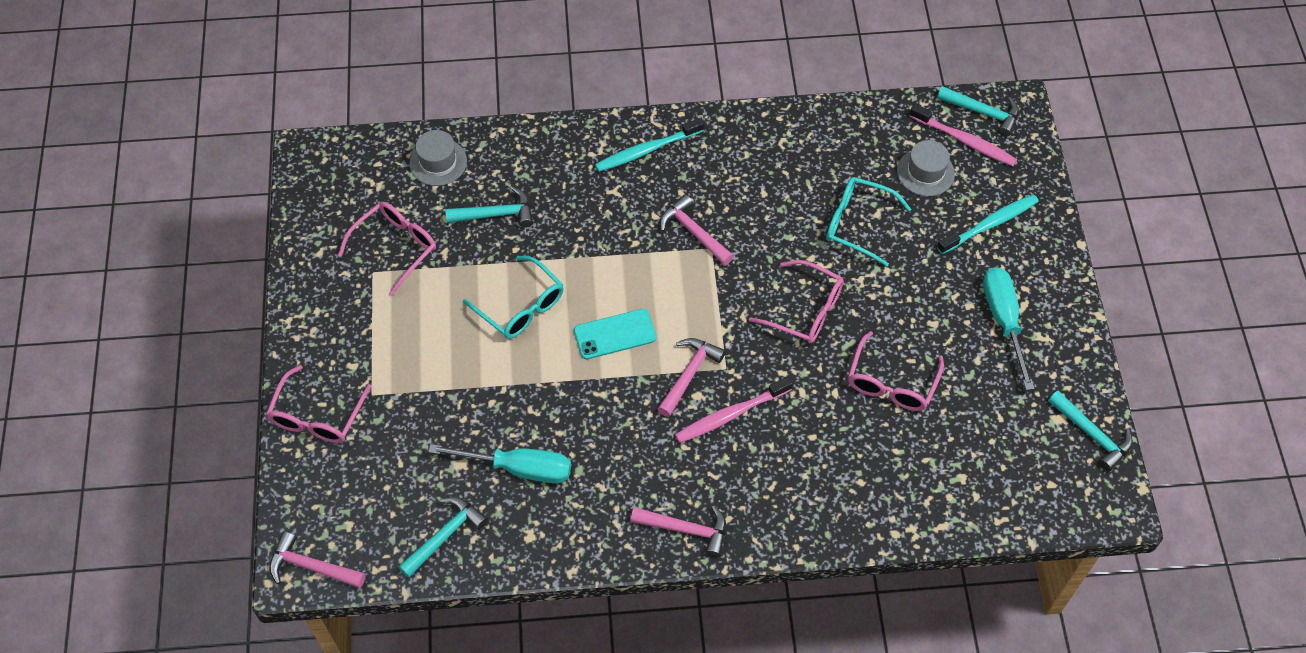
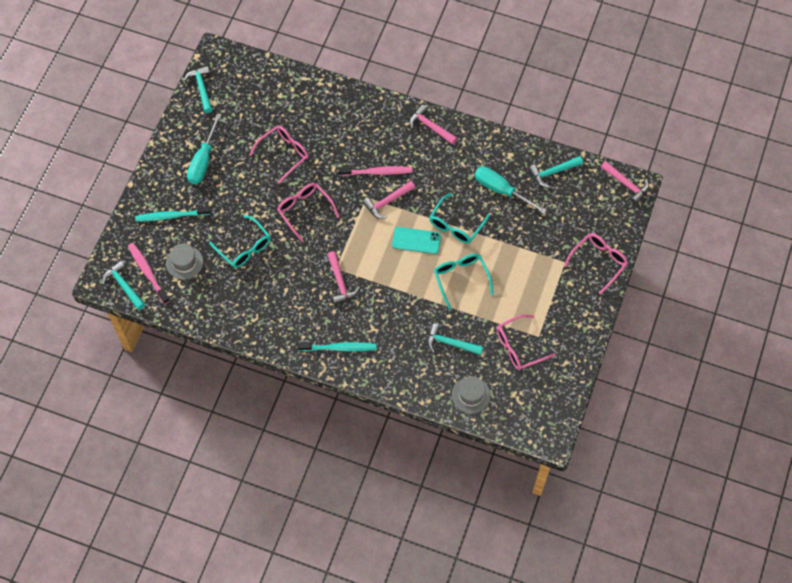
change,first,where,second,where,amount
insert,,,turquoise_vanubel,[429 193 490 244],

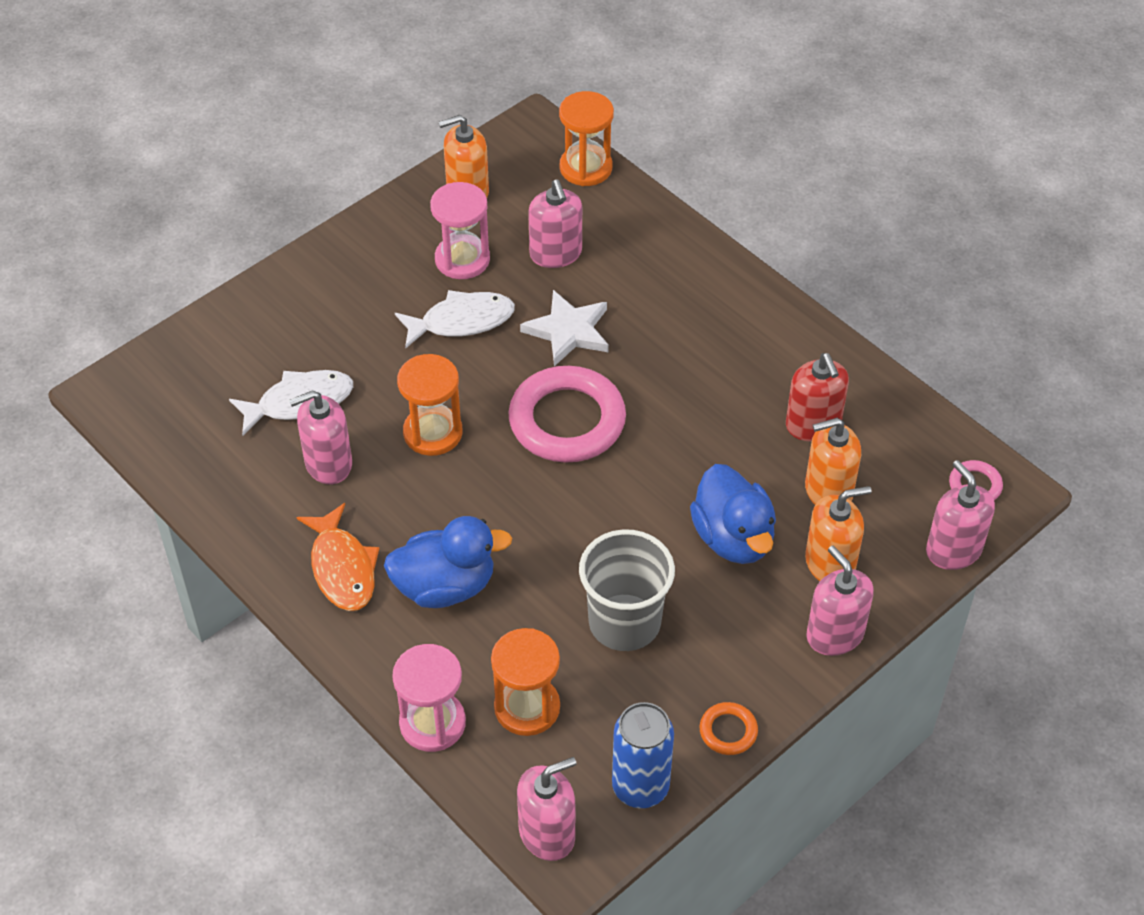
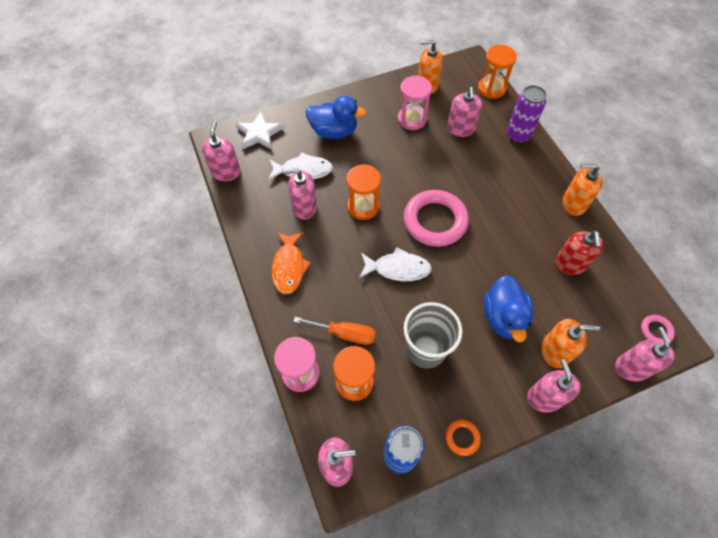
change,first,where,second,where,amount
move,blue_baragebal,[384 516 512 608],,[306 96 367 139],
move,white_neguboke,[395 290 515 349],,[359 247 432 281],
move,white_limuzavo,[520 290 609 366],,[236 112 284 150],
move,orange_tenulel,[805 418 861 505],,[562 164 603 216],
insert,,,pink_tenulel,[202 121 241 182],
insert,,,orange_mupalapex,[293 317 376 345],
insert,,,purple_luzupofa,[507 85 547 143],

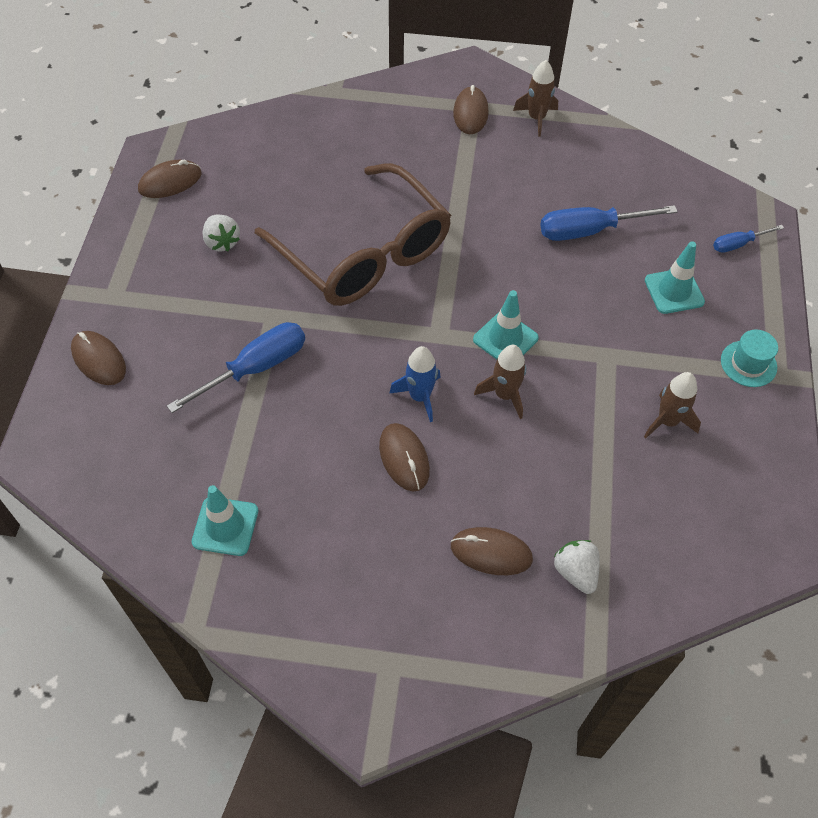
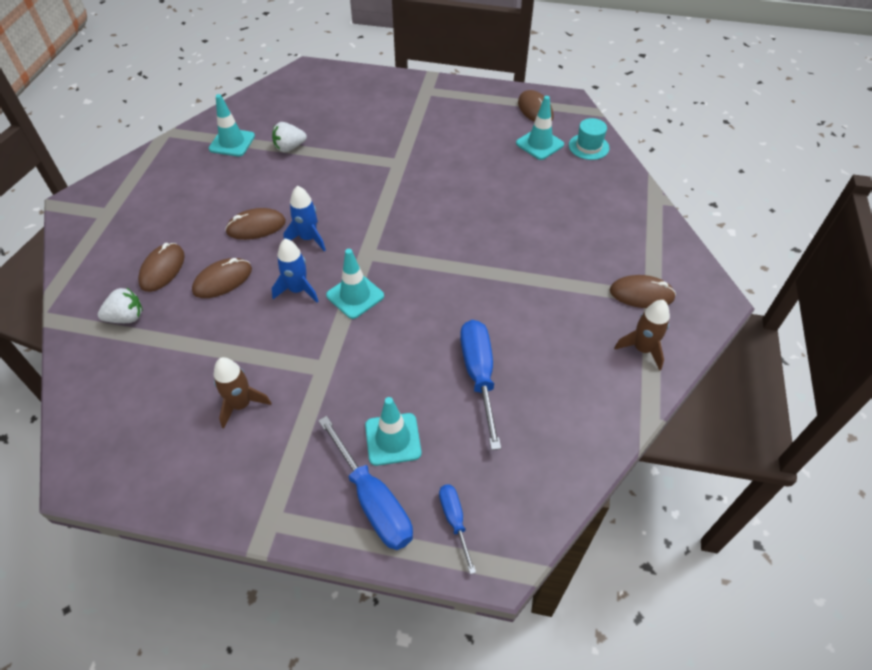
change,first,where,second,where,amount
move,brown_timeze,[71 331 126 385],,[192 258 252 298],
move,blue_mupalapex,[167 322 305 413],,[318 416 413 550],
move,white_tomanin,[202 215 240 252],,[272 122 307 152],
delete,brown_vanubel,[255 163 451 306],,,
recolor,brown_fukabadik,[474 345 526 419],blue_fukabadik,[272 239 319 303],
move,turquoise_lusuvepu,[721 330 778 387],,[569 118 609 160],
insert,,,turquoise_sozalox,[516 96 564 160],

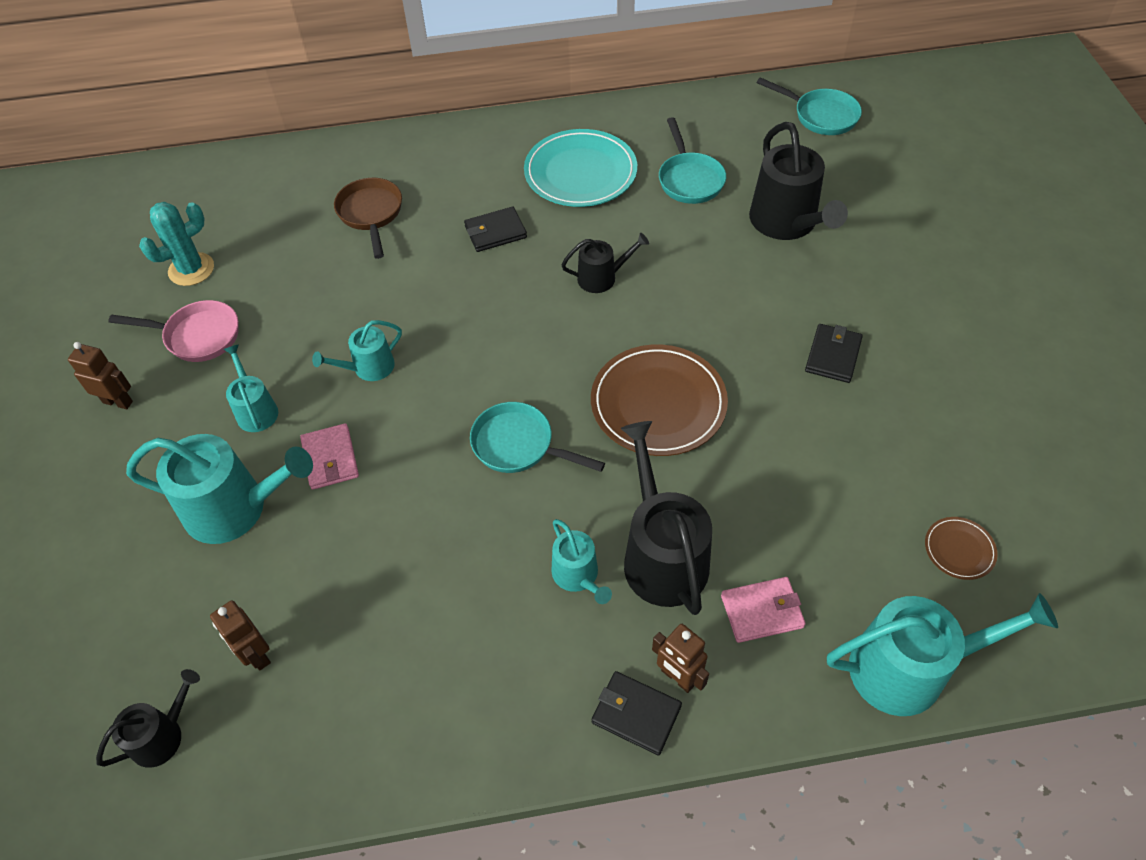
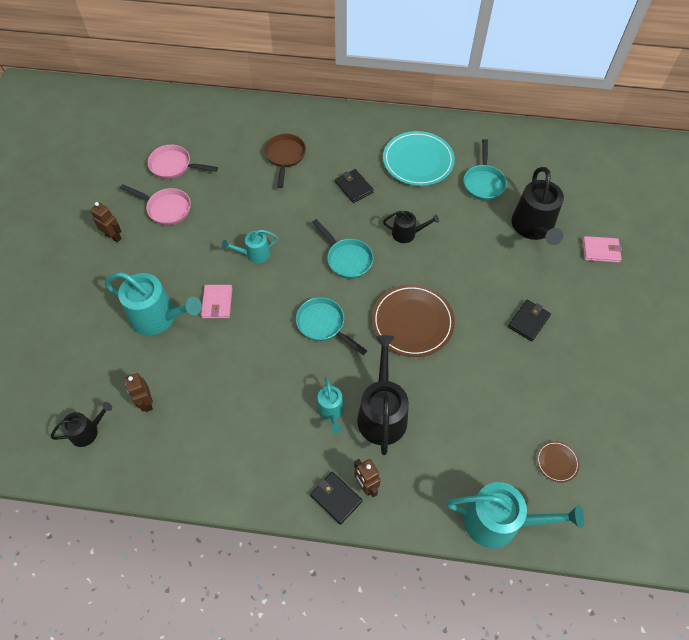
change,first,where,second,where,amount
replace,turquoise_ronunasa,[139 202 214 286],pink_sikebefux,[147 145 218 179],
delete,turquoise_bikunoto,[223 344 278 432],,,
rotate,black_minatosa,[464 207 527 252],,[335 169 374 203],60 degrees clockwise
move,pink_minatosa,[721 577 806 643],,[582 236 622 263],
move,turquoise_sikebefux,[757 77 862 135],,[312 219 374 279],

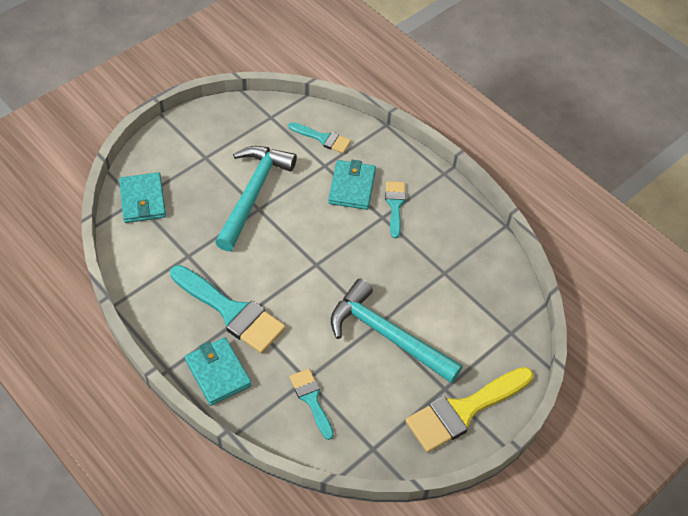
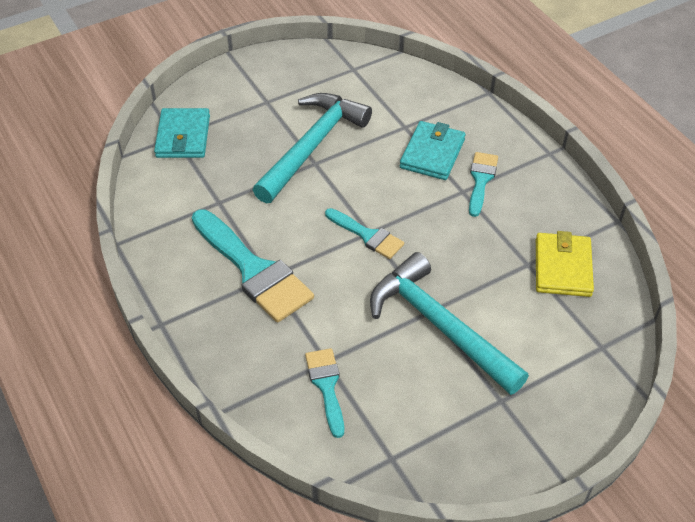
change,first,where,second,where,amount
delete,turquoise_minatosa,[185 337 252 406],,,
move,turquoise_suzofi,[288 122 351 153],,[325 208 404 259],
delete,yellow_suzofi,[405 367 533 453],,,
insert,,,yellow_minatosa,[536 231 594 297],

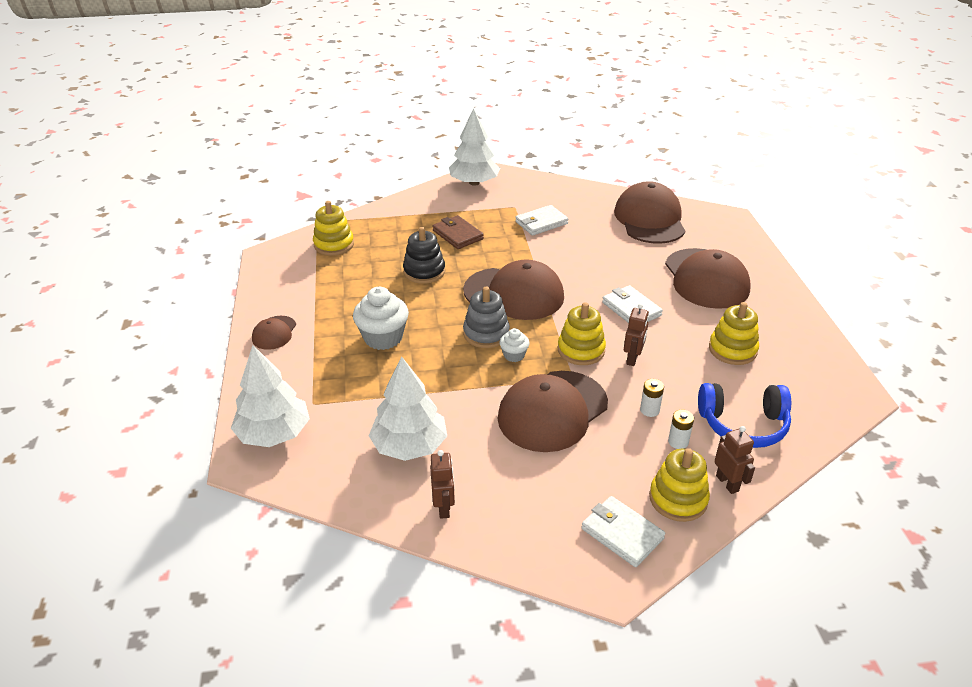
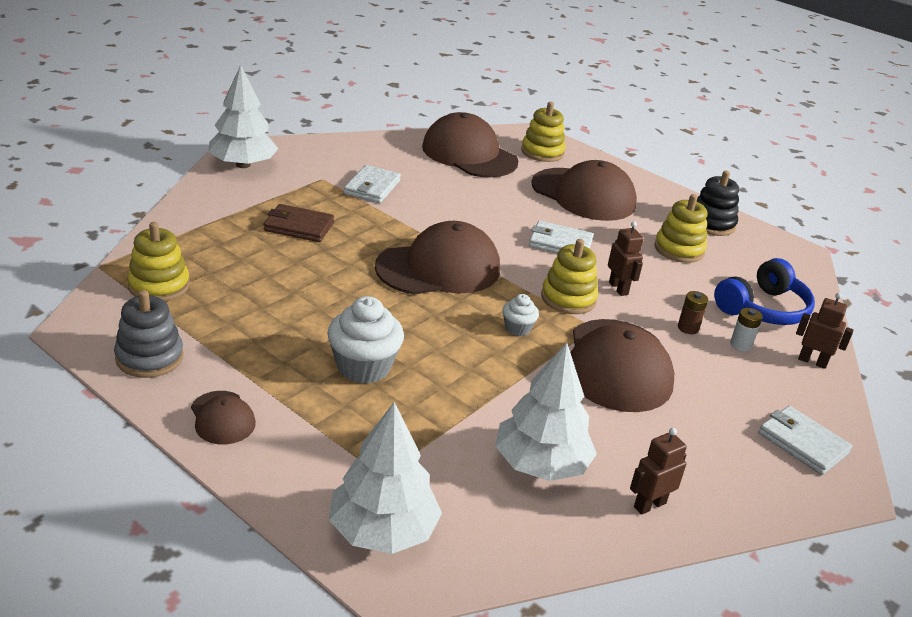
change,first,where,second,where,amount
move,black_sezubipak,[403 227 445 284],,[696 171 739 236],
rotate,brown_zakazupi,[430 450 455 519],,[630 428 687 515],75 degrees counterclockwise
move,grey_sezubipak,[463 287 510 348],,[114 290 184 378],
rotate,white_minatosa,[581 496 665 567],,[758 406 852 475],45 degrees clockwise
recolor,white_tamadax,[640 379 664 417],brown_tamadax,[678 291 708 334],
move,yellow_sezubipak,[649 448 710 522],,[521 102 566 162],

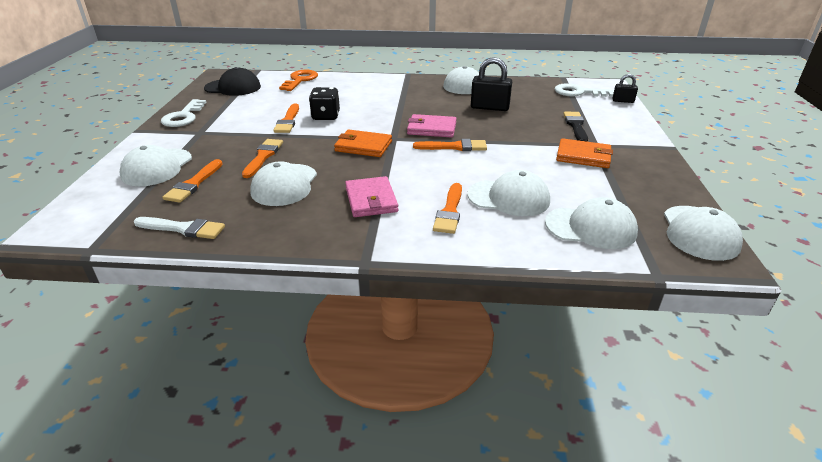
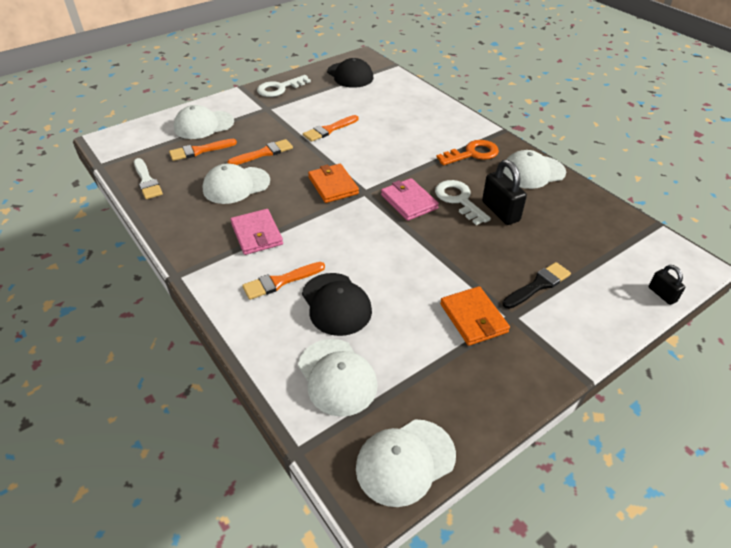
change,first,where,second,where,amount
move,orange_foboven,[279 70 318 91],,[436 140 499 165],
delete,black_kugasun,[309 87 340 120],,,
rotate,pink_minatosa,[345 176 398 217],,[230 209 283 255],60 degrees counterclockwise
delete,orange_suzofi,[413 139 487 151],,,
recolor,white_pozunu,[467 170 550 216],black_pozunu,[302 273 372 336],
move,white_foboven,[555 83 614 97],,[435 180 491 225],

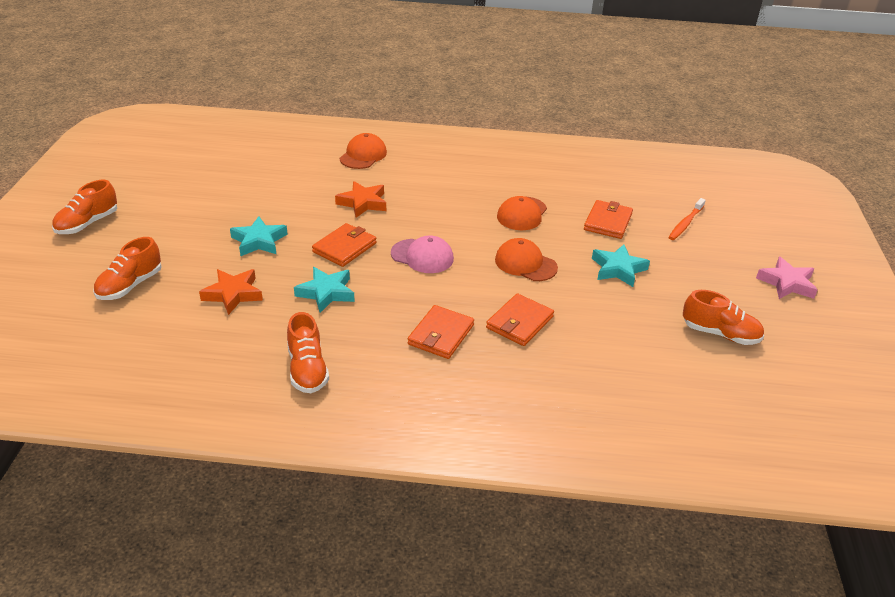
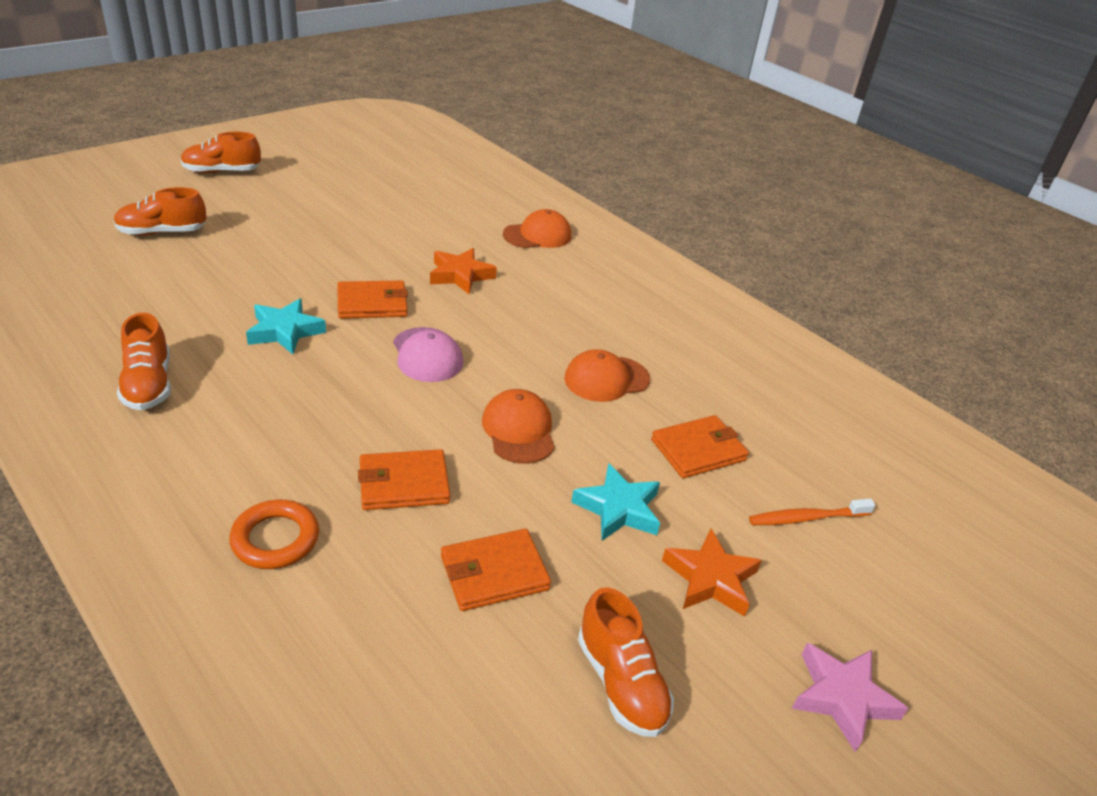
change,first,where,second,where,amount
move,orange_limuzavo,[199 269 263 315],,[662 529 762 617],
delete,turquoise_limuzavo,[230 216 288 256],,,
rotate,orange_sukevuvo,[287 312 329 393],,[117 313 171 410],45 degrees counterclockwise
move,orange_minatosa,[407 305 474 359],,[441 529 551 611],
insert,,,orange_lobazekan,[229 500 319 569],

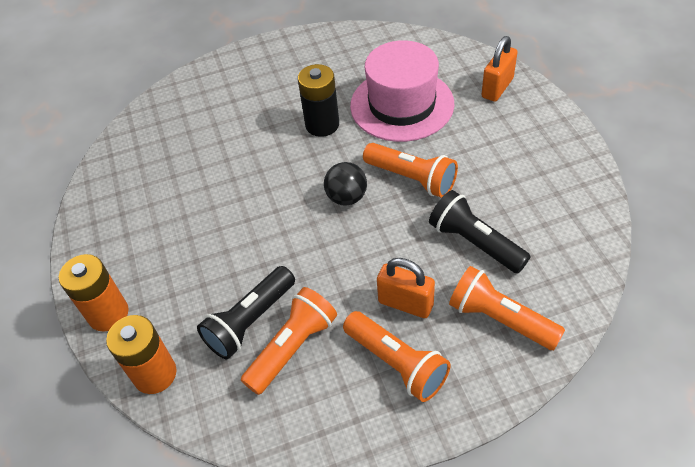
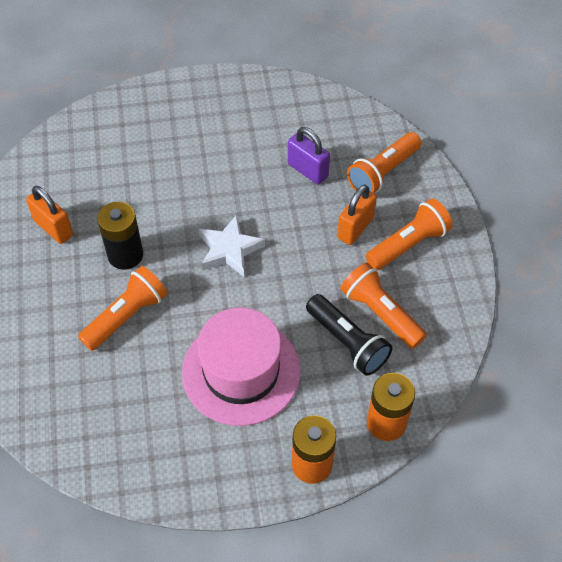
change,first,where,second,where,amount
replace,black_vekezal,[324 162 367 206],white_limuzavo,[198 215 265 277],
move,pink_lusuvepu,[350 40 454 142],,[182 308 301 426],
move,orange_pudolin,[363 143 458 198],,[78 266 168 351],
replace,black_pudolin,[429 190 531 273],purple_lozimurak,[288 127 330 185],
move,orange_lozimurak,[481 36 518 102],,[26 186 73 244],

